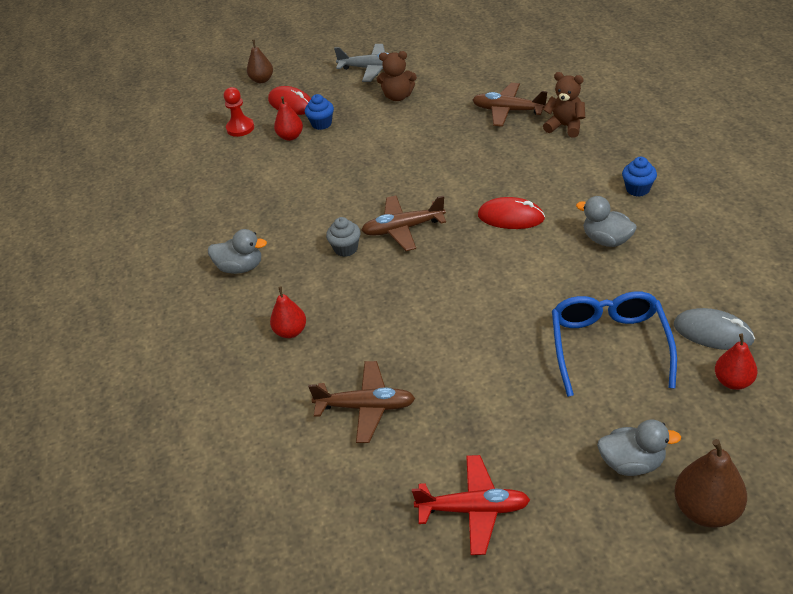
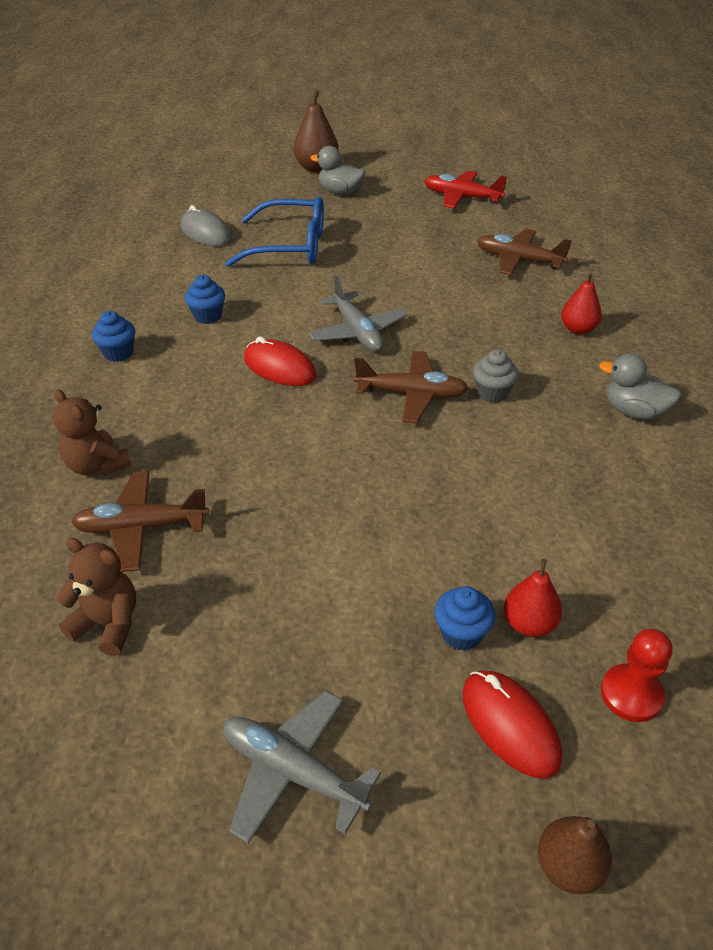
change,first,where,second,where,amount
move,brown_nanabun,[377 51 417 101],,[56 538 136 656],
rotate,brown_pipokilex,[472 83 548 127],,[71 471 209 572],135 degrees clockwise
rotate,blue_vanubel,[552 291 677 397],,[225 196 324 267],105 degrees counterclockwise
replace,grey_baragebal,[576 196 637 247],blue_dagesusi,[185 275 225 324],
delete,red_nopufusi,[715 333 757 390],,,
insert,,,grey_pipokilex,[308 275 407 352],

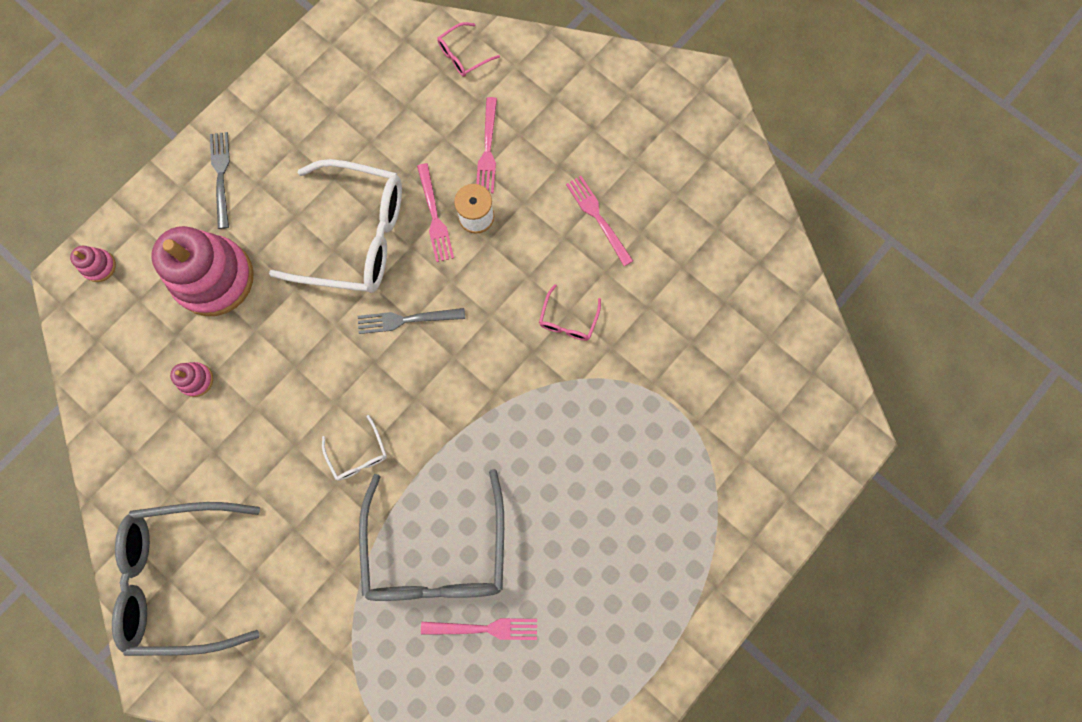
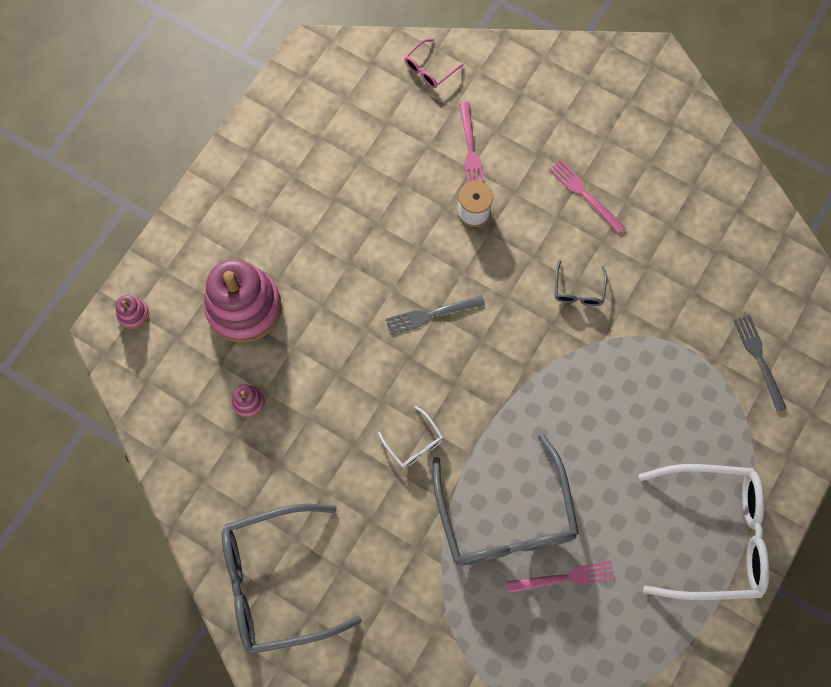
change,first,where,second,where,amount
move,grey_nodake,[210 132 230 229],,[734 315 787 412],
move,white_vanubel,[269 159 402 293],,[638 464 770 600],
delete,pink_nodake,[417 163 454 262],,,
recolor,pink_vanubel,[539 284 601 341],grey_vanubel,[555 260 607 306],

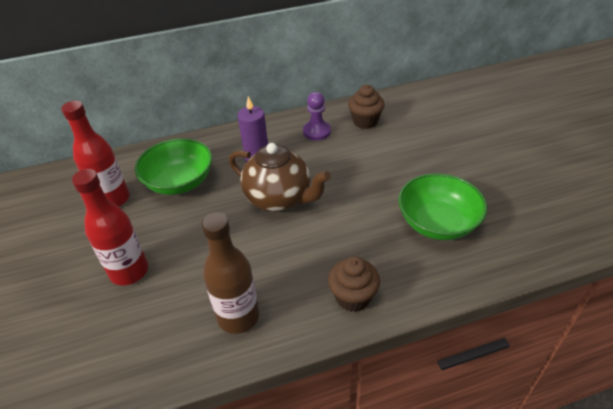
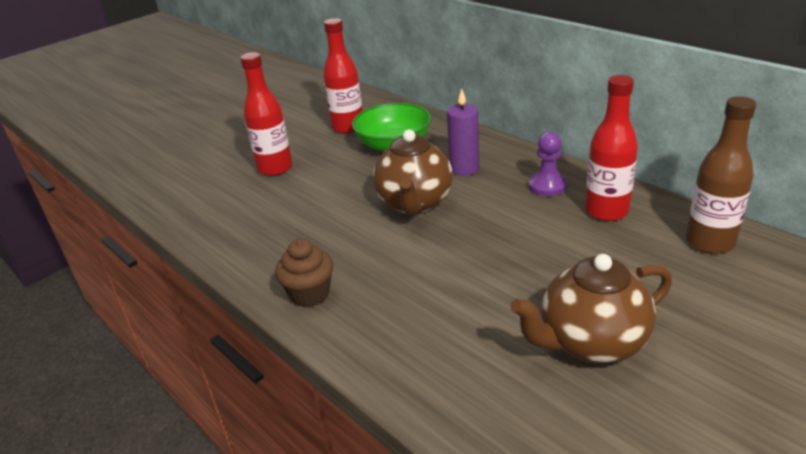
change,first,where,second,where,amount
move,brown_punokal,[201 212 259 334],,[686 96 757 254],
replace,brown_dagesusi,[348 85 385 129],red_punokal,[585 75 638 221],
delete,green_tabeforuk,[398 173 487 240],,,
insert,,,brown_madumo,[511 254 672 364],

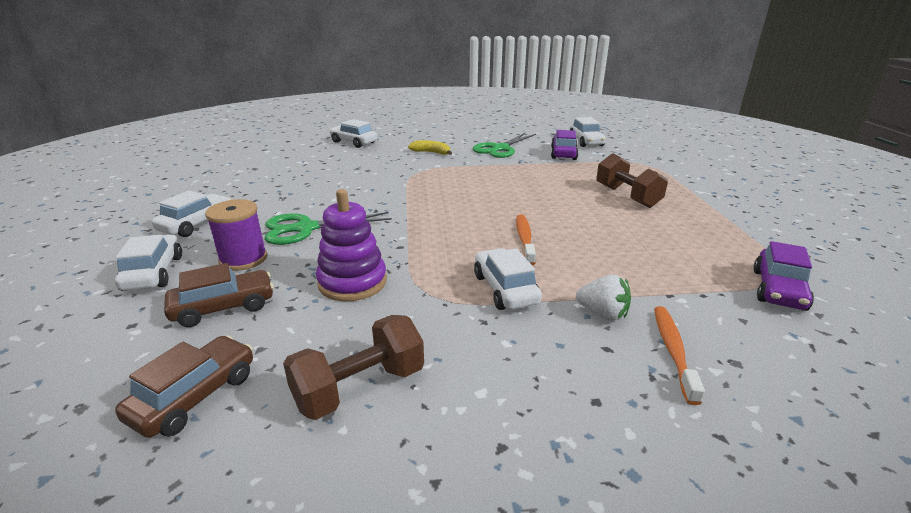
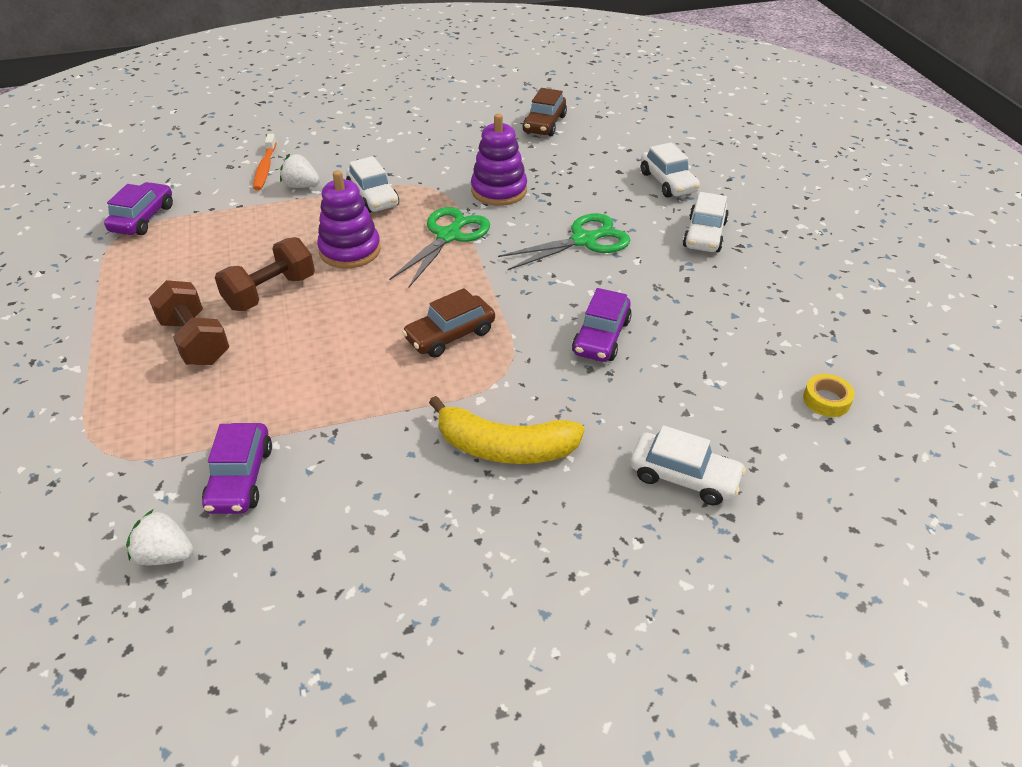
change,first,where,second,where,amount
move,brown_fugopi,[164 263 274 327],,[402 288 495 358],
delete,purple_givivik,[205 199 267 271],,,
move,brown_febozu,[283 315 424 420],,[215 237 315 311],
resize,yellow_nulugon,[408 140 452 155],,[429 396 585 464],x1.71
move,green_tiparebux,[472 133 536 158],,[389 207 490 287],
replace,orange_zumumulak,[516 214 536 265],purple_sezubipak,[317 170 381 269],
replace,white_fugopi,[570 117 606 147],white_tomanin,[126 510 194 565],
insert,,,purple_fugopi,[572 288 632 362],
insert,,,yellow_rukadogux,[803 374 855 417],

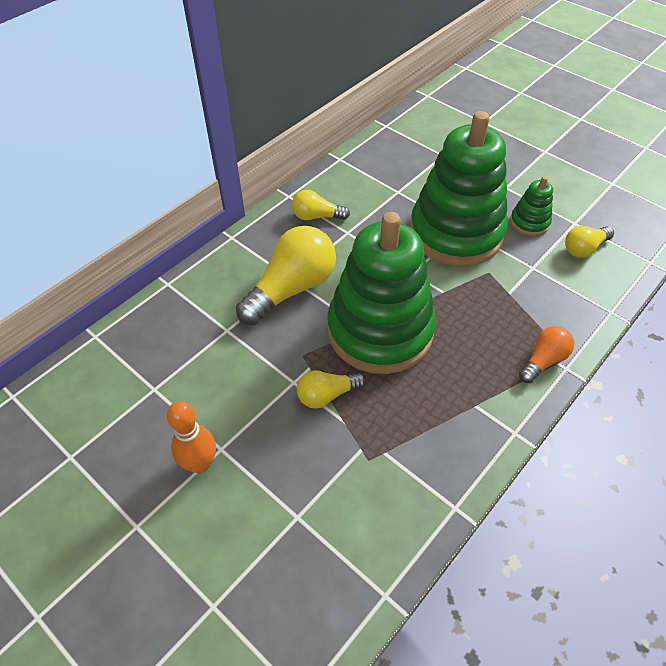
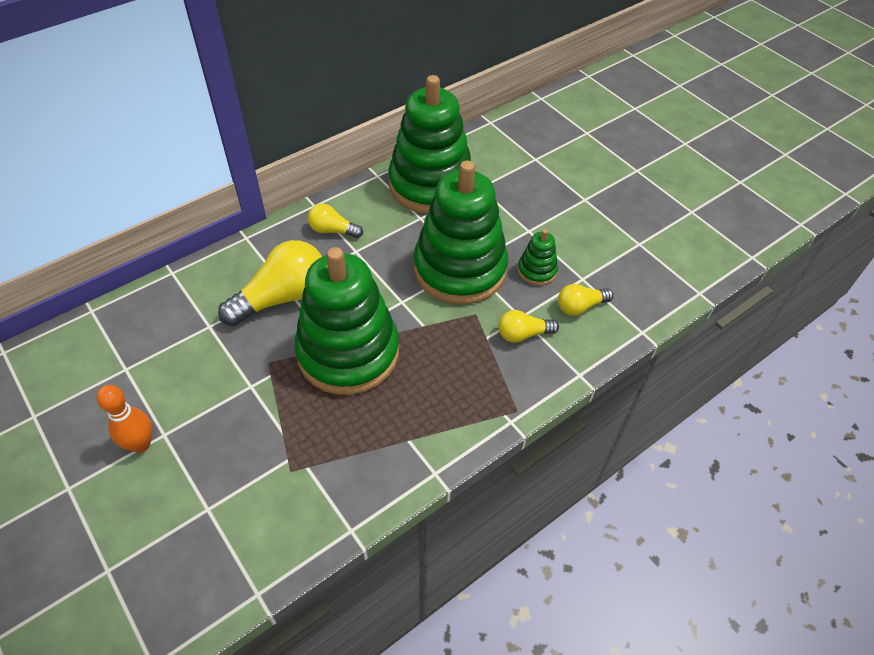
change,first,where,second,where,amount
move,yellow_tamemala,[297 370 366 409],,[498 310 559 343],
delete,orange_tamemala,[519 326 574 383],,,
insert,,,green_sezubipak,[388 75 471 214],

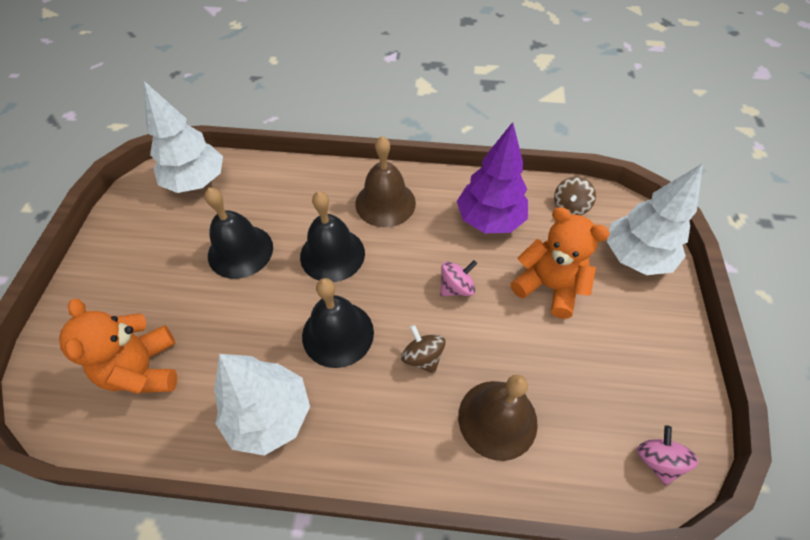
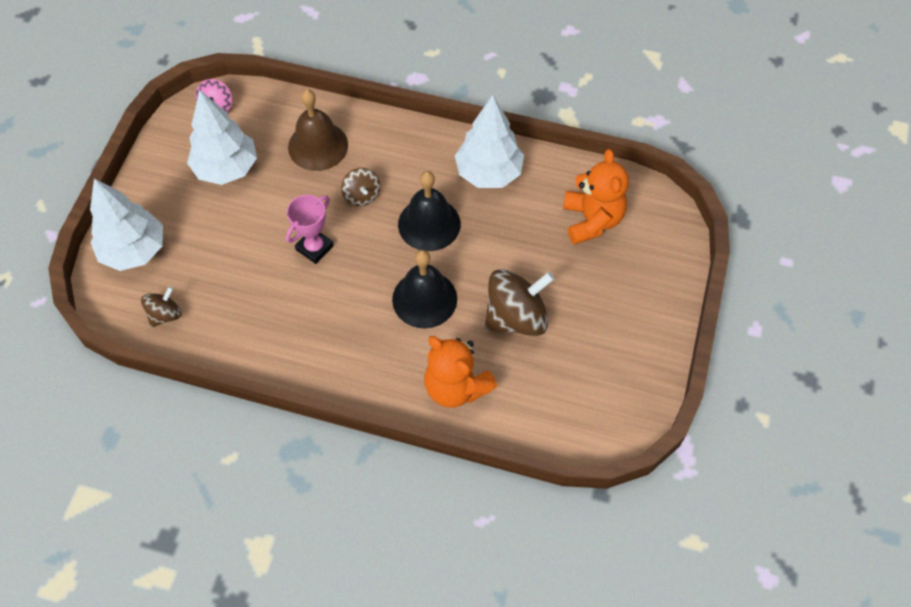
change,first,where,second,where,amount
move,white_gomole,[144 81 223 193],,[187 90 257 185],
replace,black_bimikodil,[204 188 273 279],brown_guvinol,[485 269 554 336],
delete,brown_bimikodil,[355 136 416 227],,,
replace,pink_guvinol,[440 260 477 296],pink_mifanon,[286 195 334 264],
delete,purple_gomole,[457 122 528 233],,,
move,orange_nanabun,[511 207 610 319],,[424 336 497 408],

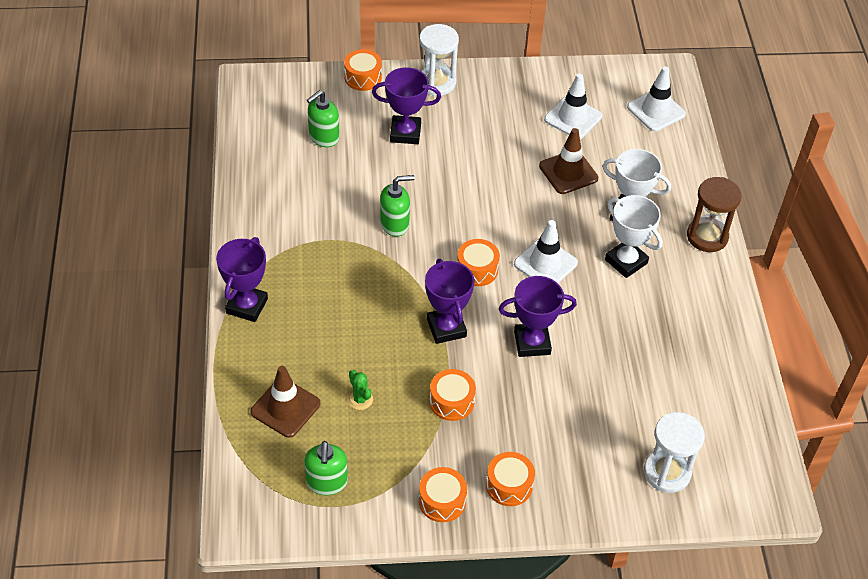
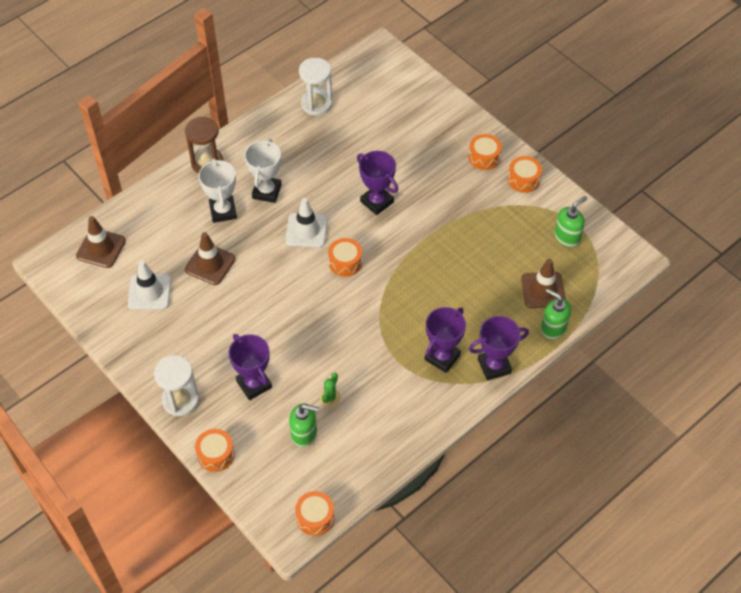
change,first,where,second,where,amount
move,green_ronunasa,[348 370 373 410],,[320 373 341 407],
move,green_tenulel,[380 175 415 237],,[541 289 571 340],
move,purple_mifanon,[425 259 474 344],,[425 307 466 373],
move,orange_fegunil,[429 369 476 421],,[295 491 334 536],
recolor,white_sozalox,[627 66 686 132],brown_sozalox,[76 216 126 268],
move,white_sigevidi,[644 412 705 493],,[299 58 332 116],

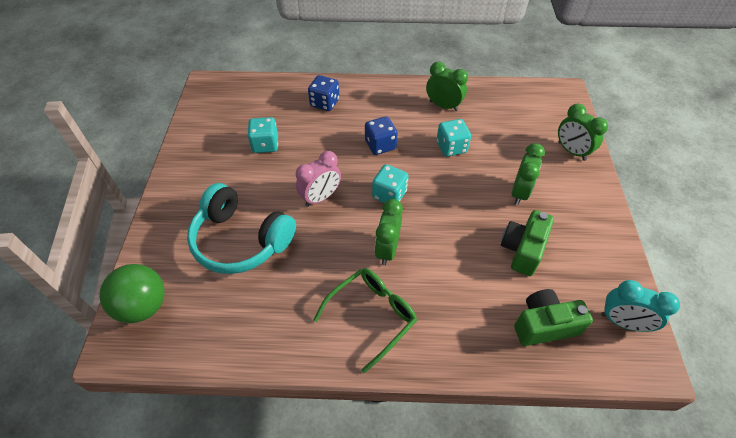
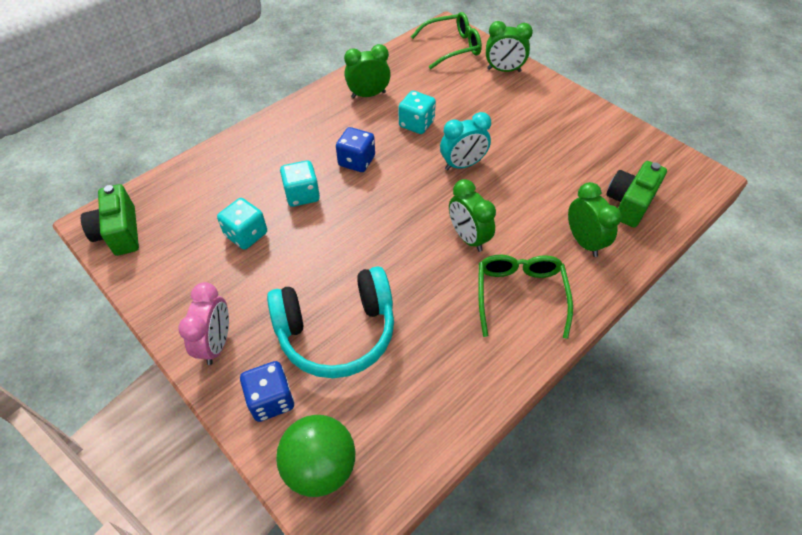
change,first,where,second,where,amount
move,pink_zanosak,[296 151 341 207],,[178 282 229 365],
move,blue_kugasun,[308 75 340 111],,[240 361 294 422],
move,turquoise_kugasun,[372 164 409 203],,[280 160 320 207],
move,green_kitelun,[501 210 554 276],,[81 184 139 256],
move,green_zanosak,[512 143 545 205],,[568 182 622 257],
move,turquoise_zanosak,[601 280 680 332],,[440 112 491 170],
insert,,,green_vanubel,[411 12 482 69],

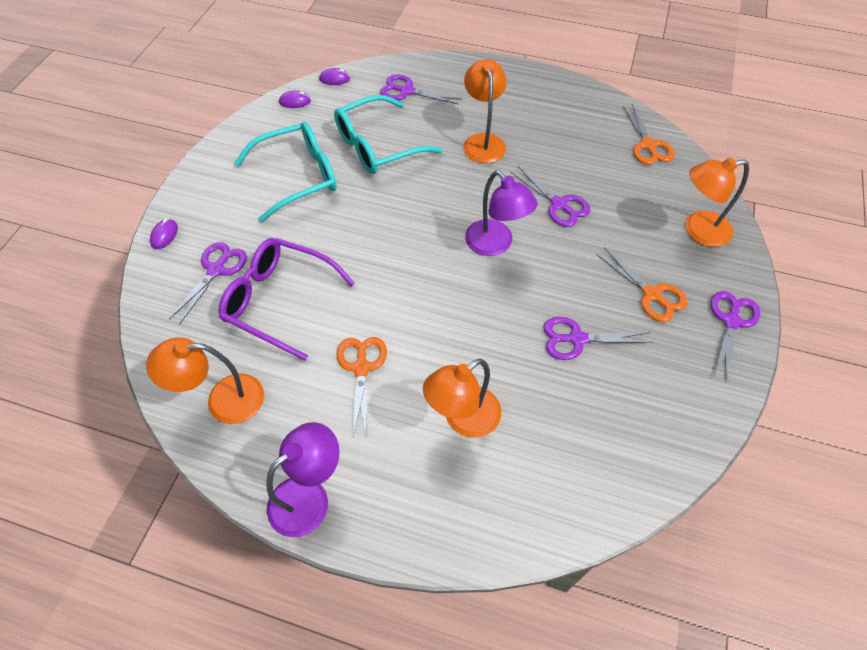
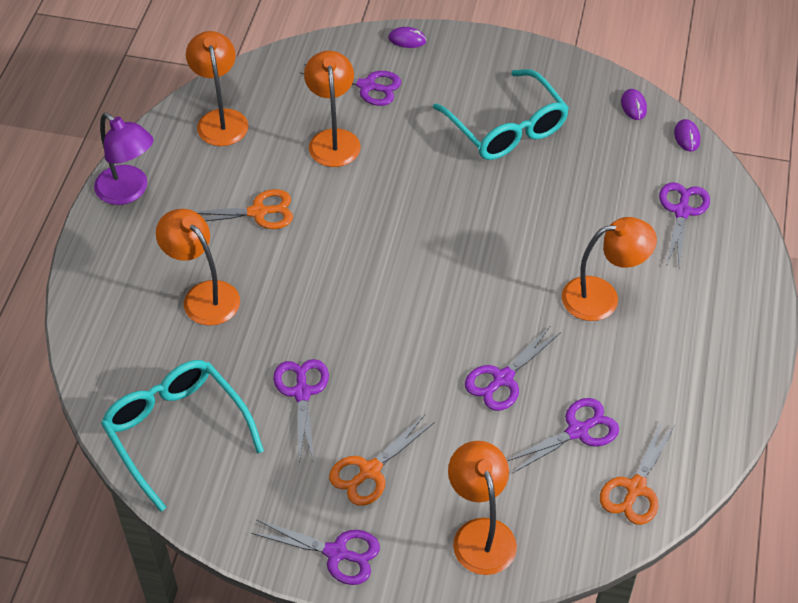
change,first,where,second,where,amount
replace,purple_vanubel,[219 238 355 361],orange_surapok,[304 51 361 167],
move,turquoise_vanubel,[334 95 443 174],,[101 360 264 512],
delete,purple_surapok,[465 170 538 256],,,
rotate,orange_tiparebux,[623 104 675 165],,[600 421 675 525],45 degrees counterclockwise
insert,,,purple_tiparebux,[507 398 619 474],

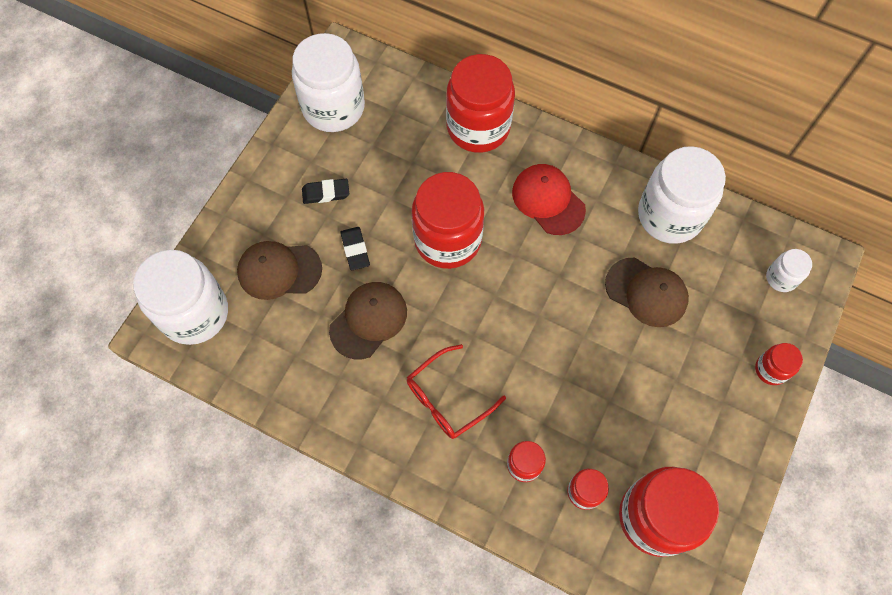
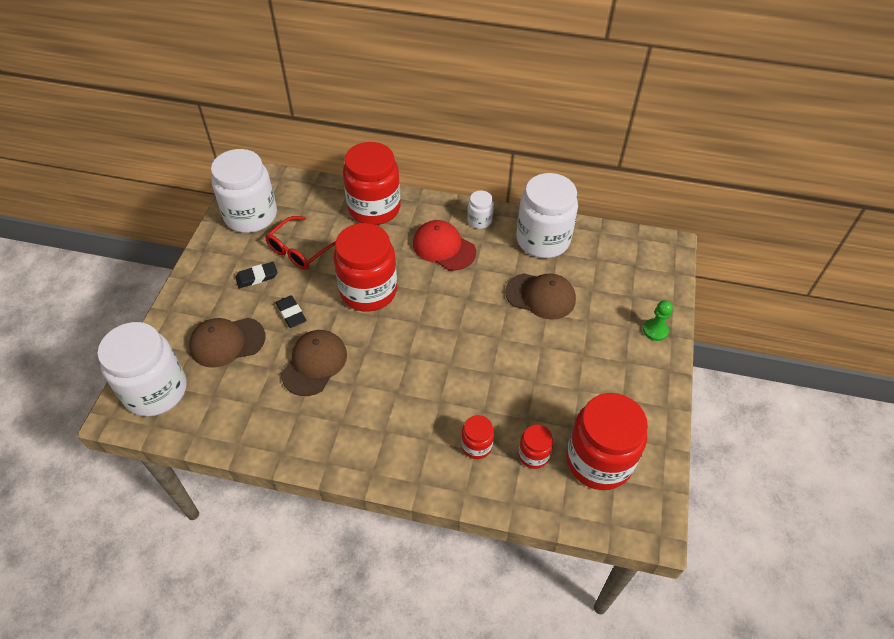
change,first,where,second,where,amount
move,red_vanubel,[407 344 506 439],,[265 216 336 270],
replace,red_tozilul,[755 343 803 385],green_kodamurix,[643 300 673 341],
move,white_tozilul,[766 249 812 292],,[467 190 494 229],

